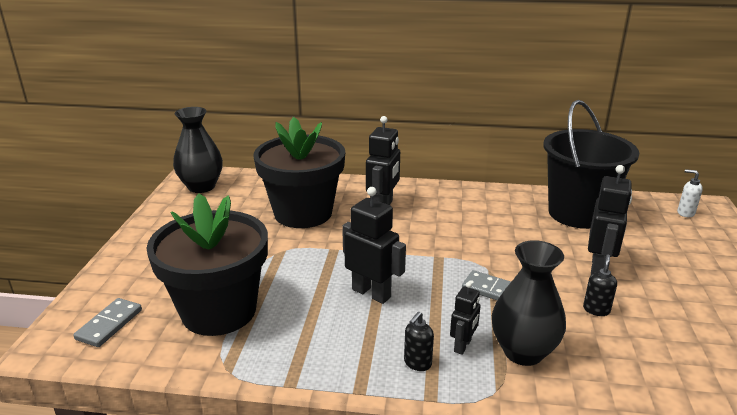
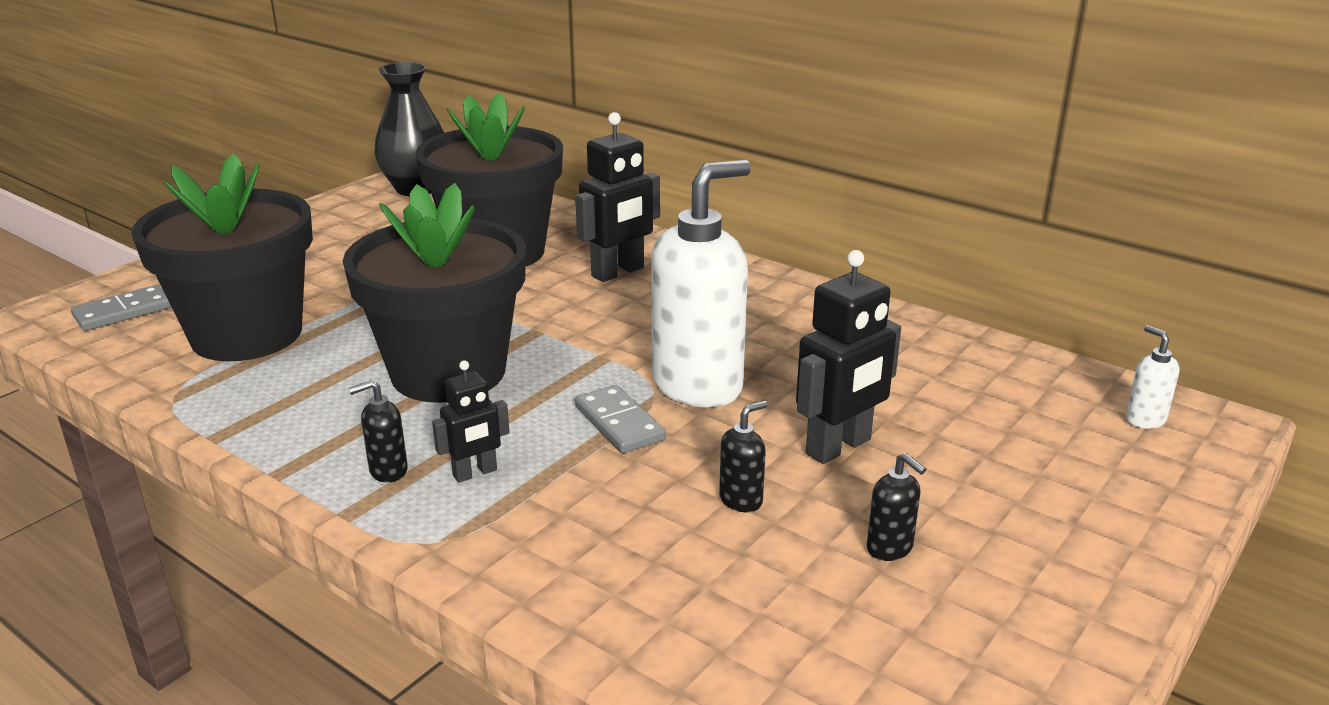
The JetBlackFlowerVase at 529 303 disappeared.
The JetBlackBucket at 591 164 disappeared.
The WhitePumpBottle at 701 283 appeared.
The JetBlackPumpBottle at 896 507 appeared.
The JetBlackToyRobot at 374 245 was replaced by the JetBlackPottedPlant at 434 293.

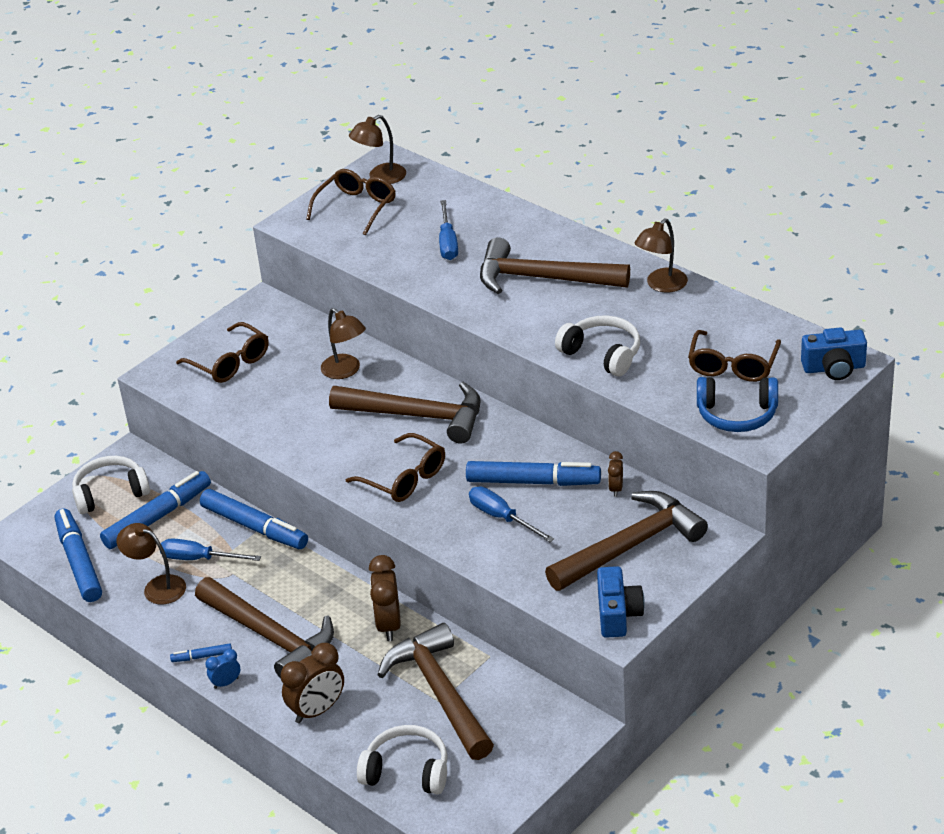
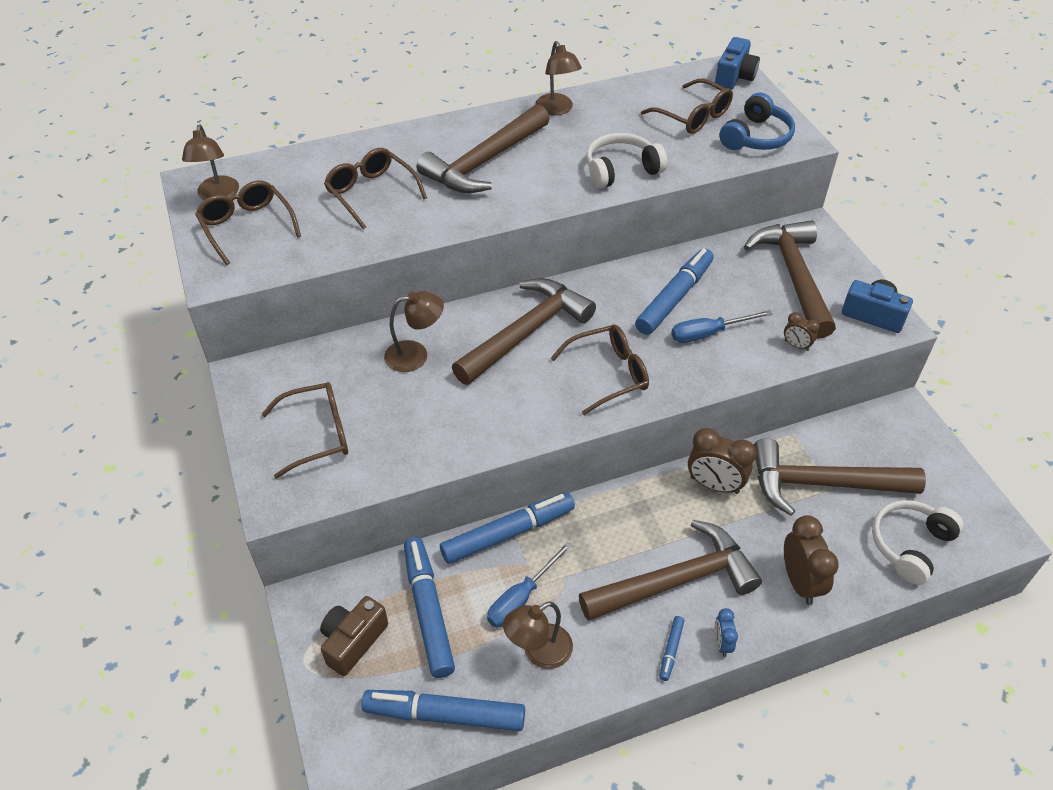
The BrownClock moved from 615 474 to 802 331.
The WhiteHeadset at 111 485 was replaced by the BrownCamera at 354 636.
The RoyalBlueHandScrewdriver at 448 230 was replaced by the BrownGlasses at 375 188.

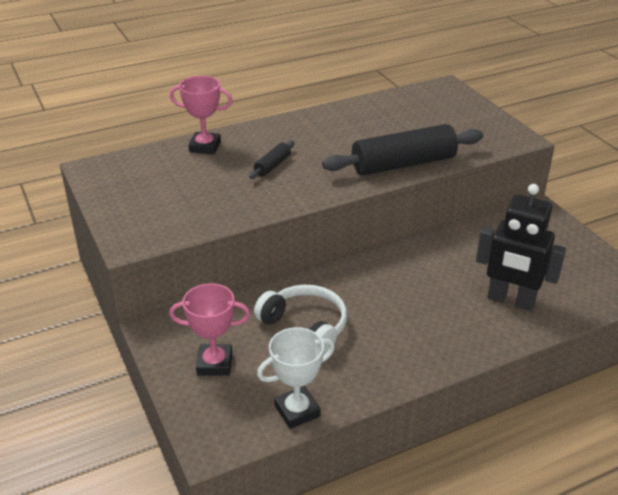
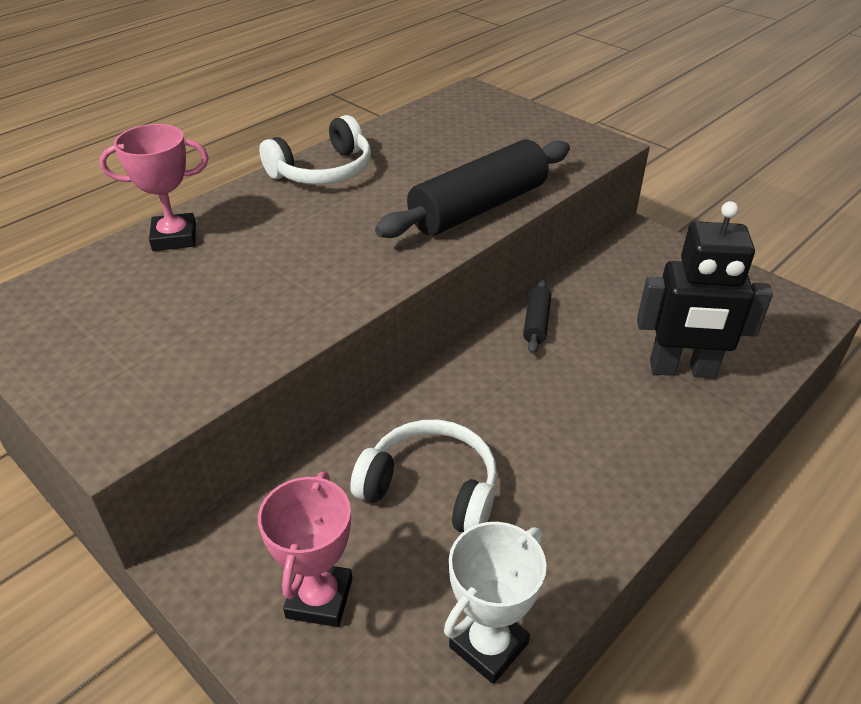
The WhiteHeadset at 315 150 appeared.
The JetBlackPastryRoller moved from 271 160 to 537 316.
The RosyPrizeCup at 210 329 turned 60 degrees counterclockwise.

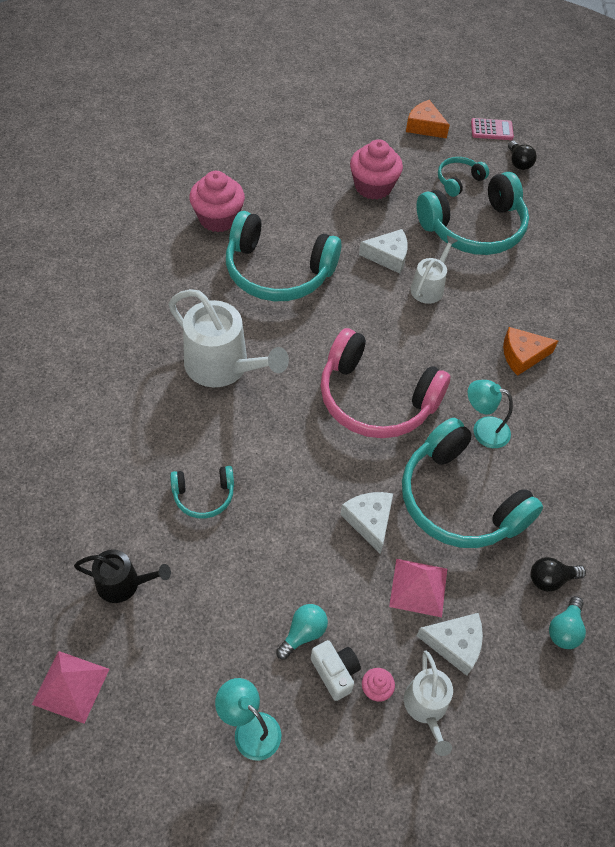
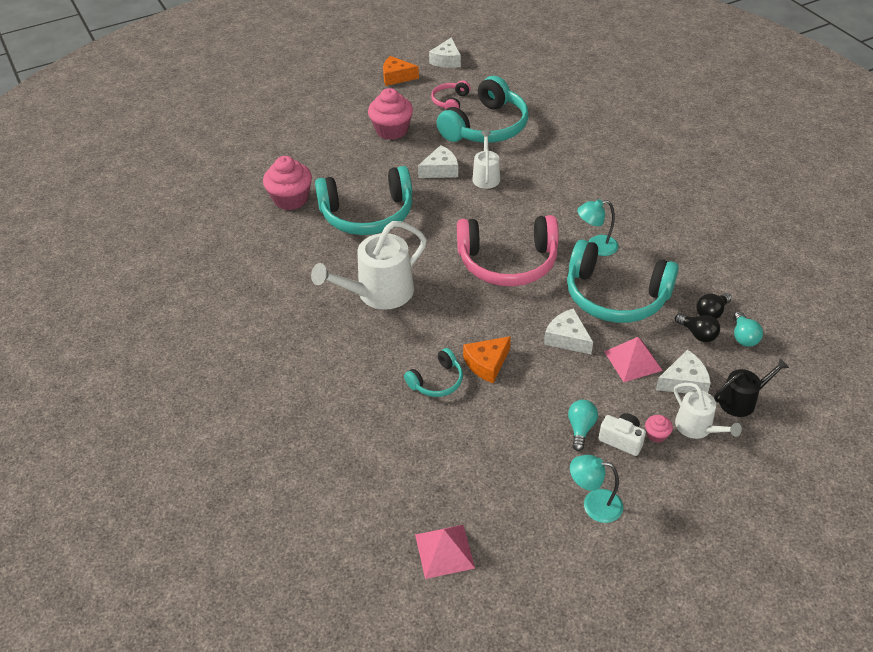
The JetBlackWateringPot moved from 122 576 to 751 387.
The BrightOrangeCheeseWedge moved from 530 351 to 487 359.
The JetBlackLightbulb moved from 522 155 to 697 328.
The RosyPocketCalculator at 492 129 was replaced by the WhiteCheeseWedge at 445 52.
The TurquoiseHeadset at 463 177 became the RosyHeadset at 451 95.
The WhiteWateringPot at 229 338 turned 135 degrees clockwise.

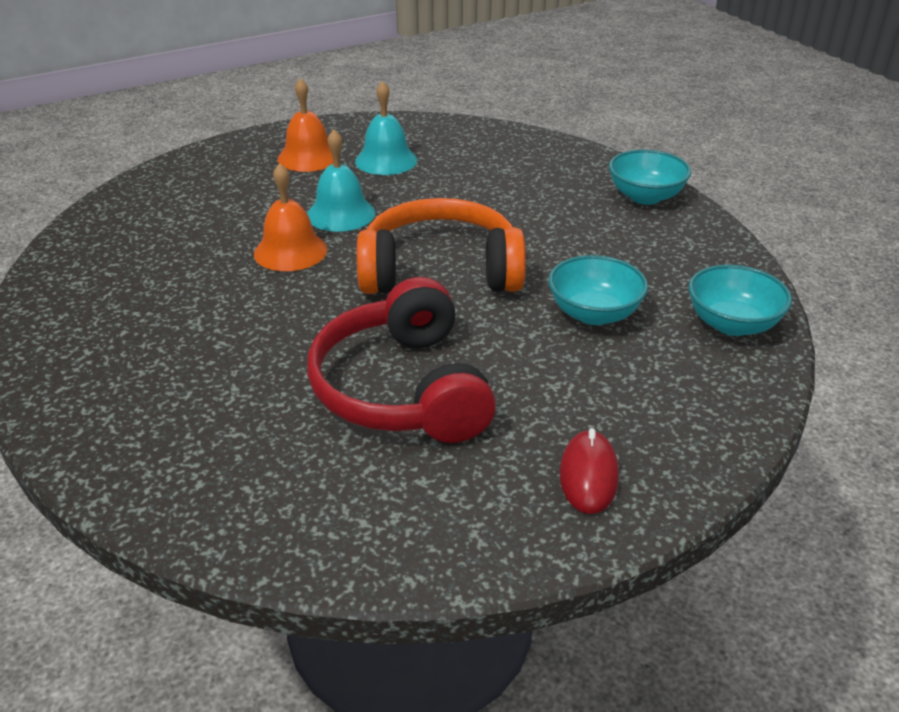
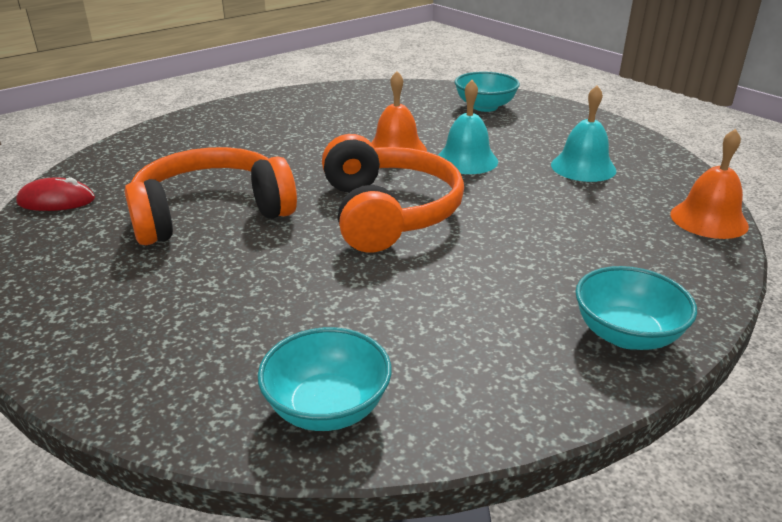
The BrightOrangeBell moved from 305 125 to 709 184.
The TurquoiseBowl moved from 598 290 to 487 92.
The CrimsonComputerMouse moved from 589 471 to 55 194.
The CrimsonHeadset at 401 360 became the BrightOrangeHeadset at 210 196.

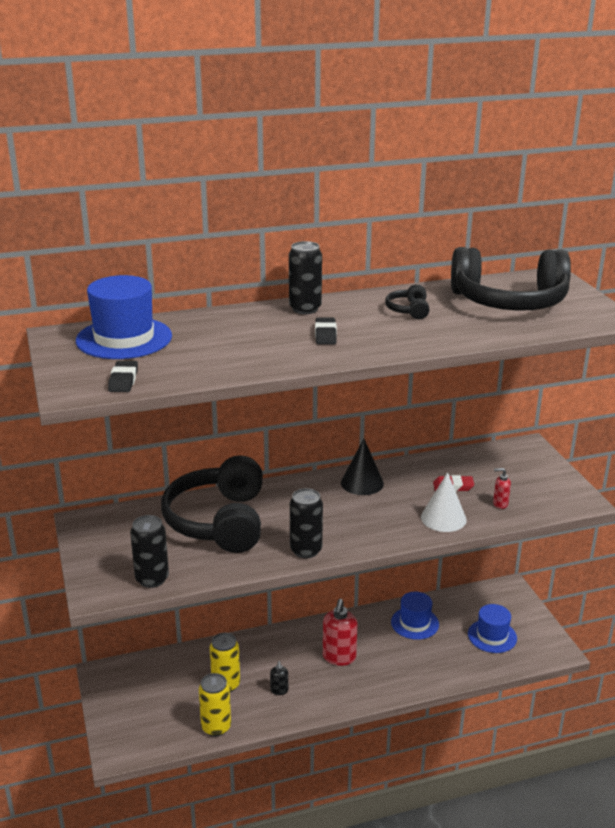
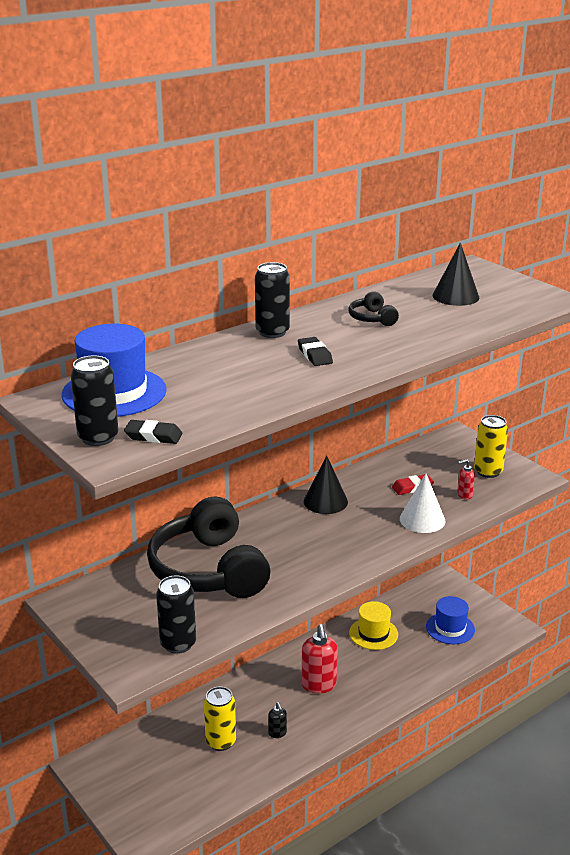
The YellowCan moved from 215 704 to 491 446.
The JetBlackCan moved from 306 523 to 94 400.
The JetBlackHeadset at 511 279 was replaced by the JetBlackCone at 455 274.
The RoyalBlueHat at 415 616 became the YellowHat at 373 625.
The JetBlackEraser at 123 376 turned 60 degrees counterclockwise.

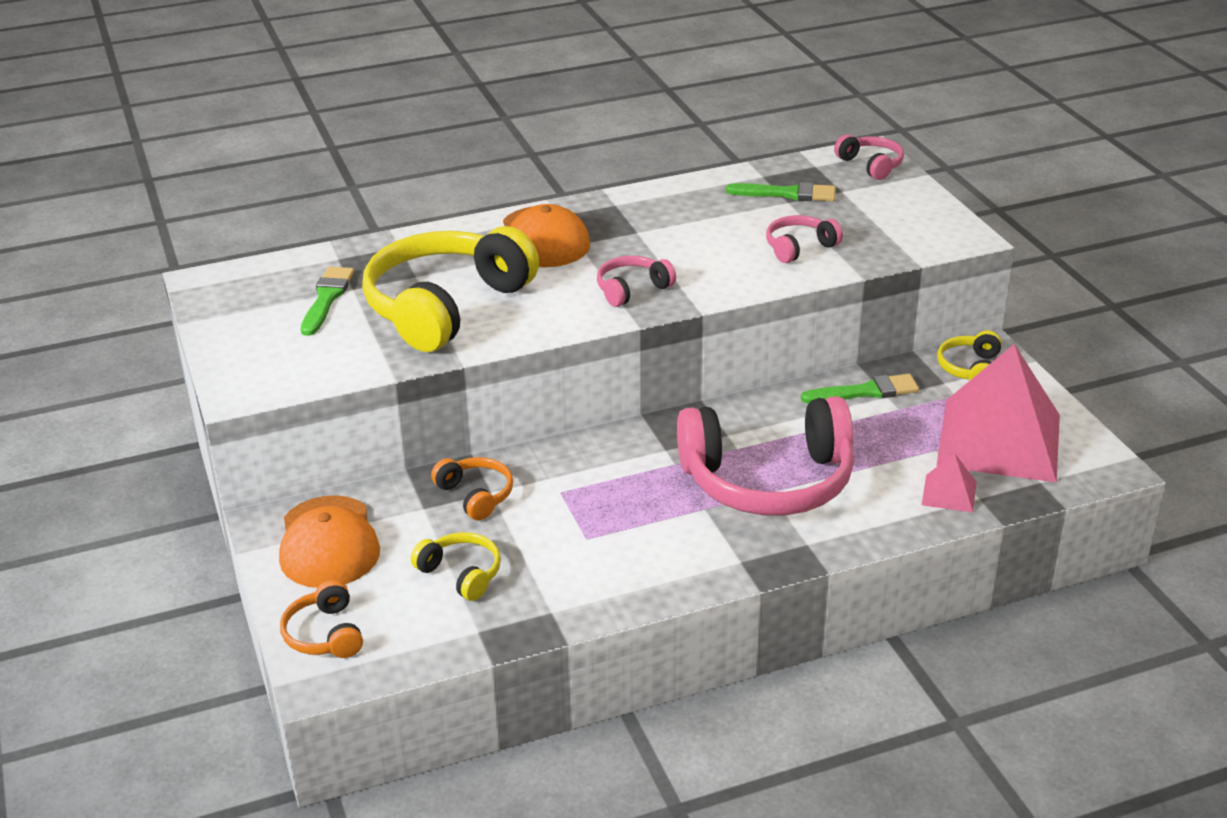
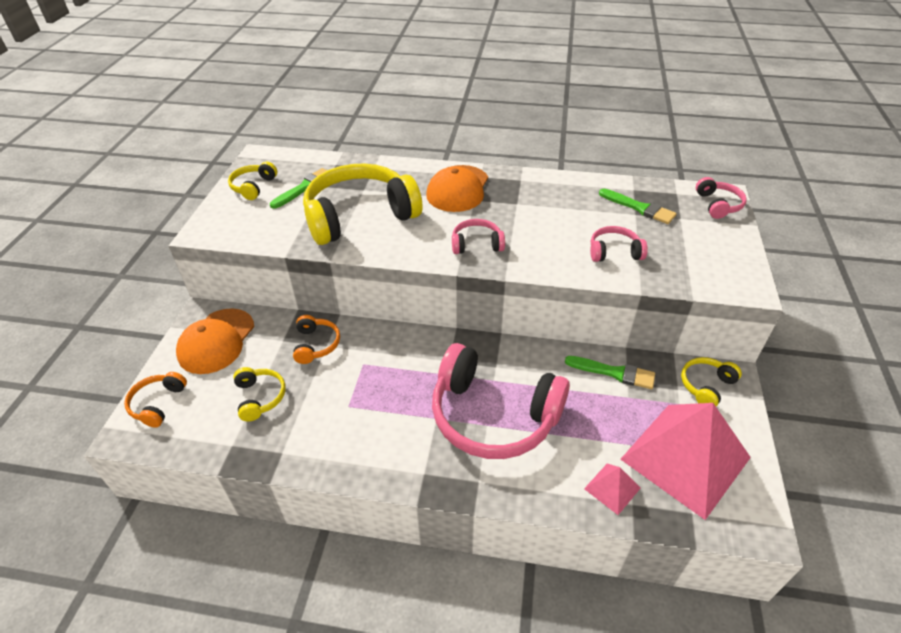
The YellowHeadset at 252 181 appeared.

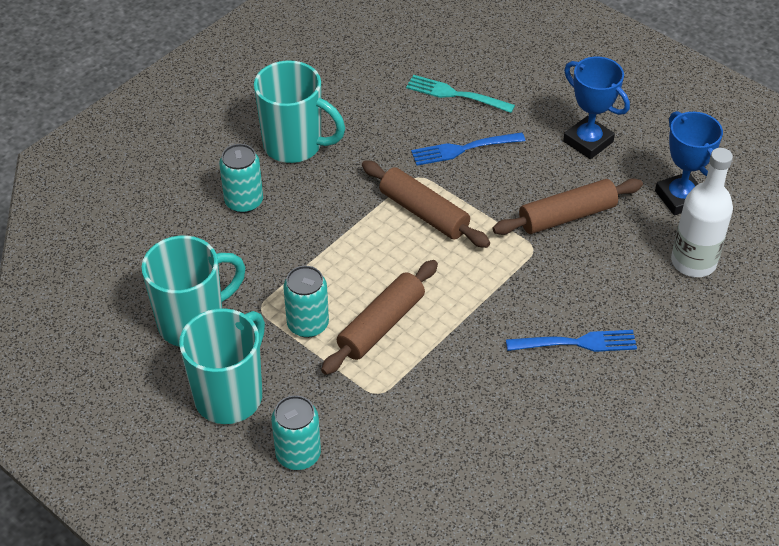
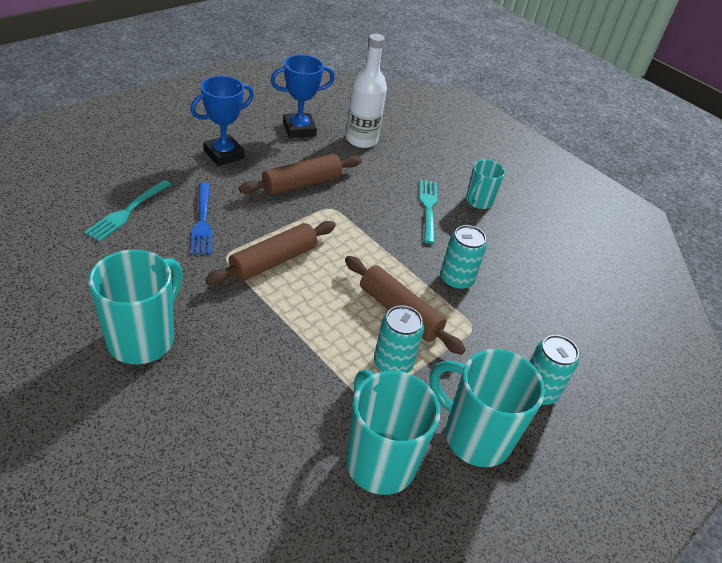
The TurquoiseCoffeeMug at 485 184 appeared.
The TurquoiseCan moved from 241 178 to 463 257.
The RoyalBlueDinnerFork at 571 341 became the TurquoiseDinnerFork at 428 212.
The BrownPastryRoller at 568 206 turned 75 degrees clockwise.

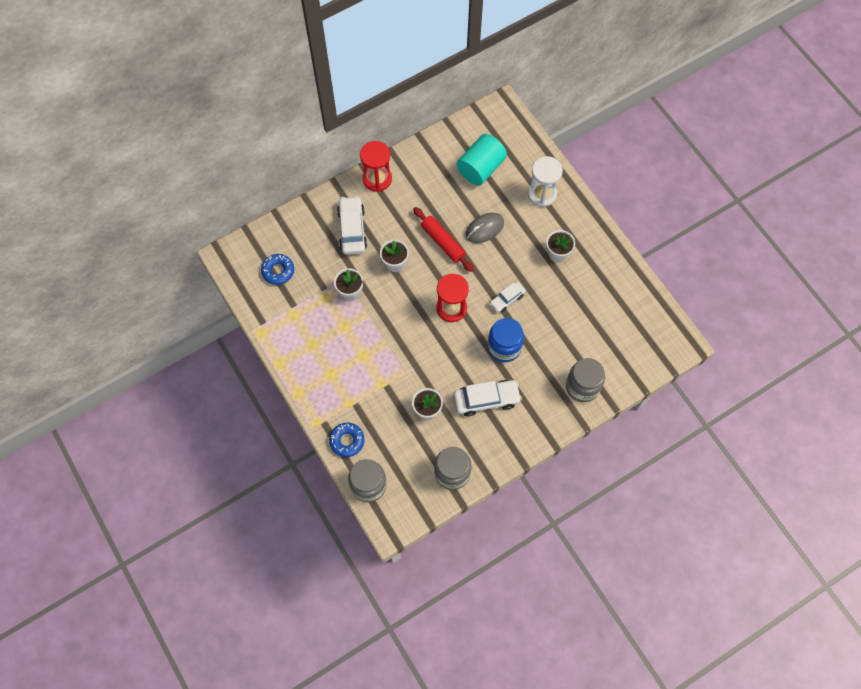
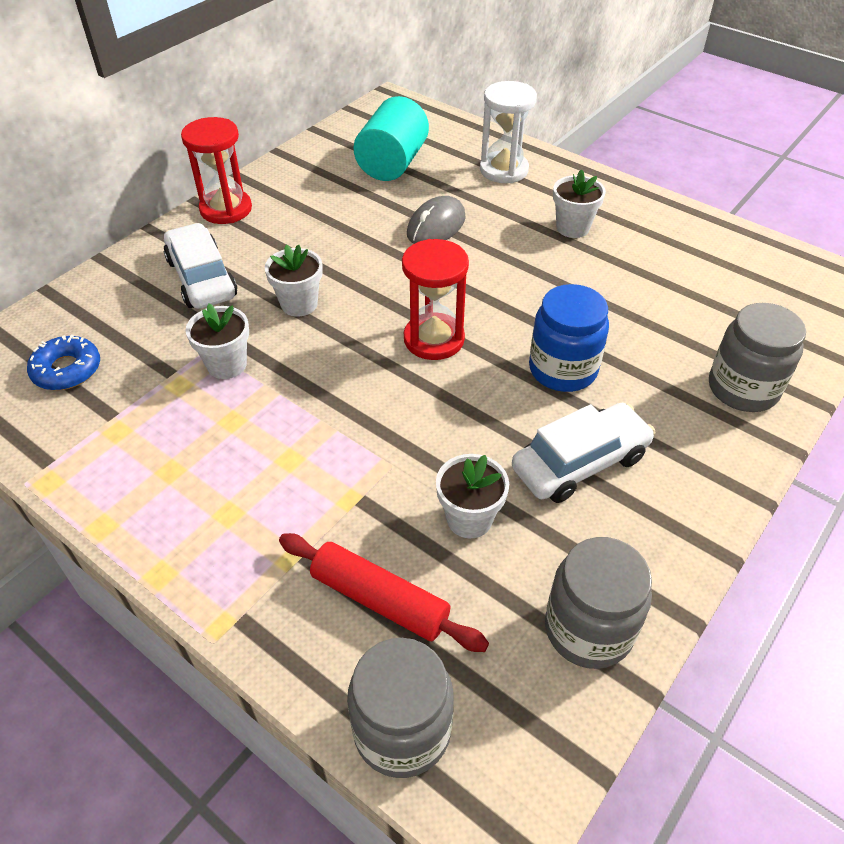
The RoyalBlueDonut at 347 440 disappeared.
The WhiteToyCar at 507 297 disappeared.
The CrimsonPastryRoller moved from 443 239 to 384 592.

